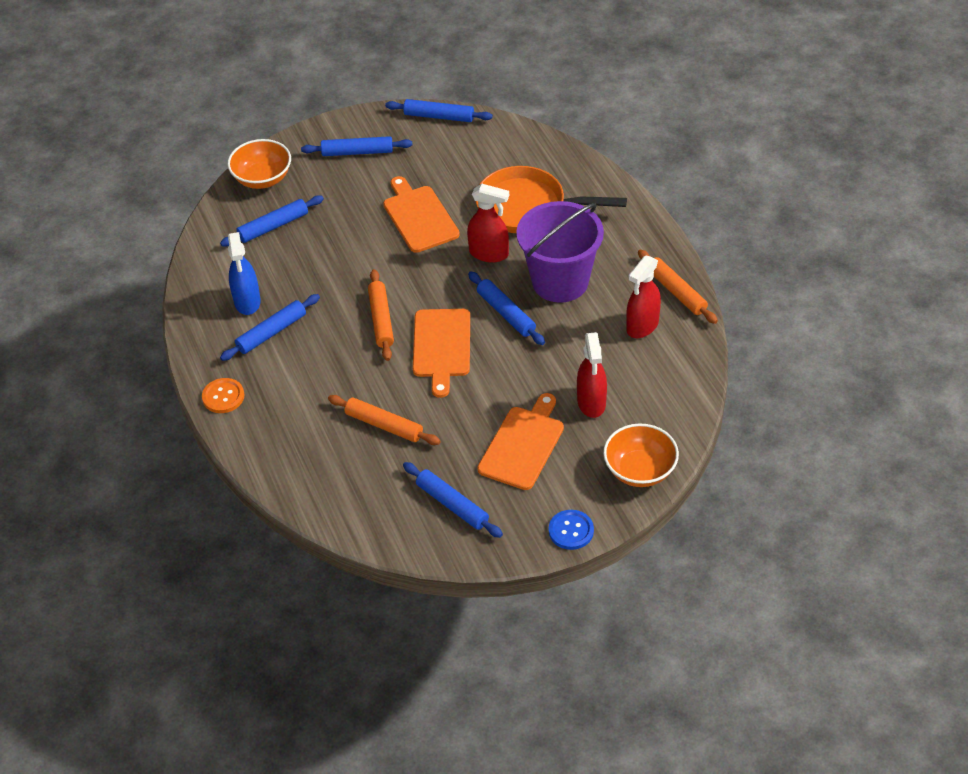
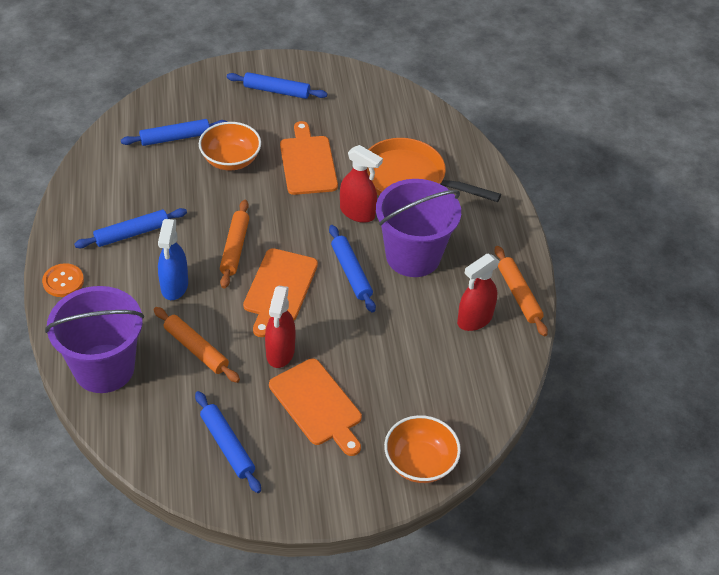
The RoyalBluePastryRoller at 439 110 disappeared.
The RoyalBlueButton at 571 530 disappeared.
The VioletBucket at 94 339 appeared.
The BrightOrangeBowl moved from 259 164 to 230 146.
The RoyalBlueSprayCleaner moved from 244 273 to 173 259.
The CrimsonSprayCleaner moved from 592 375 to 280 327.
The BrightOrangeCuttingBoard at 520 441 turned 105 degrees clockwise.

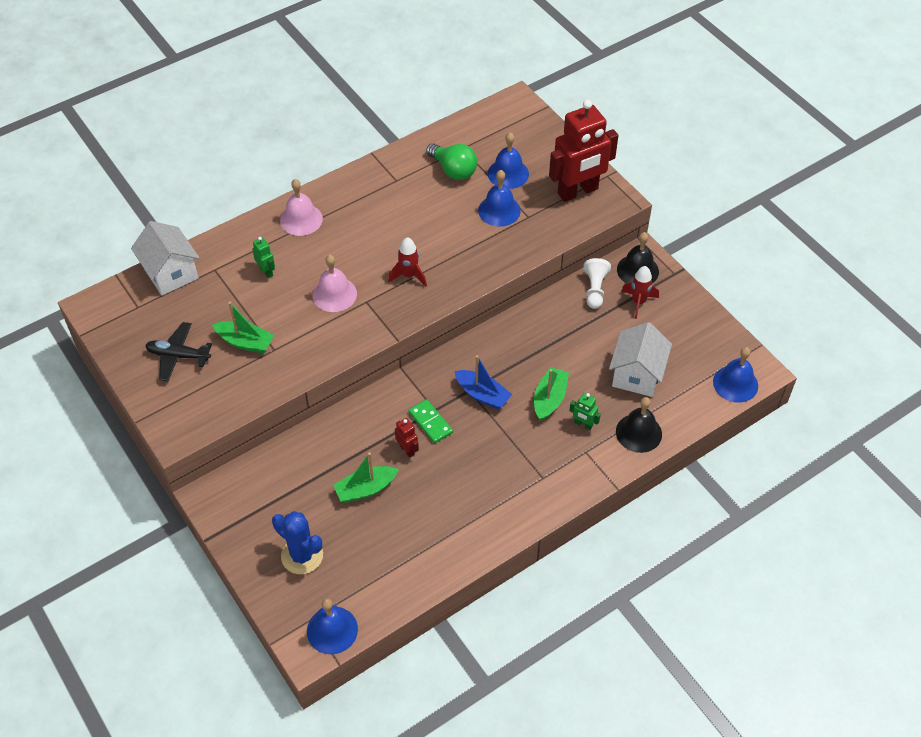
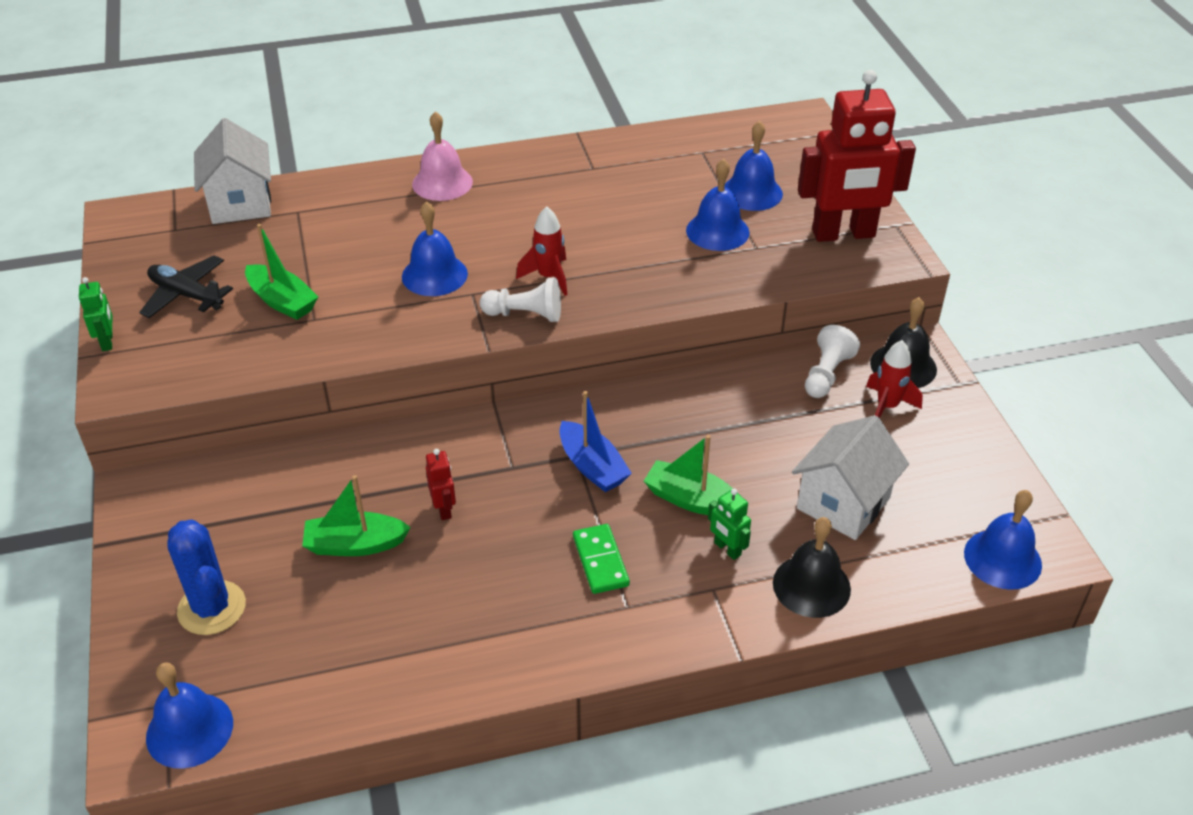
The EmeraldLightbulb at 452 161 disappeared.
The WhiteGamePawn at 520 299 appeared.
The EmeraldToyRobot moved from 263 257 to 95 314.
The EmeraldDomino moved from 431 421 to 601 559.
The RosyBell at 334 283 became the RoyalBlueBell at 435 248.
The EmeraldBoat at 551 394 turned 105 degrees counterclockwise.

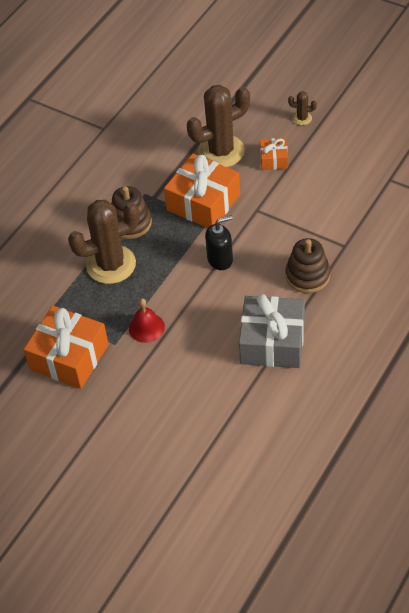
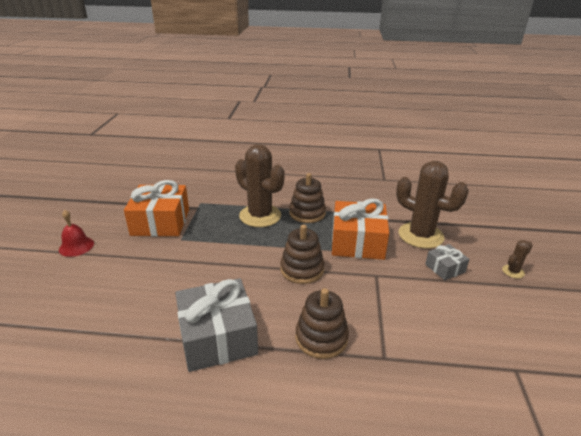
The CrimsonBell moved from 147 320 to 76 233.
The JetBlackPumpBottle at 219 243 was replaced by the BrownStackingToy at 302 254.
The BrightOrangePresent at 274 154 became the GreyPresent at 447 262.
The BrownCactus at 302 108 turned 75 degrees clockwise.

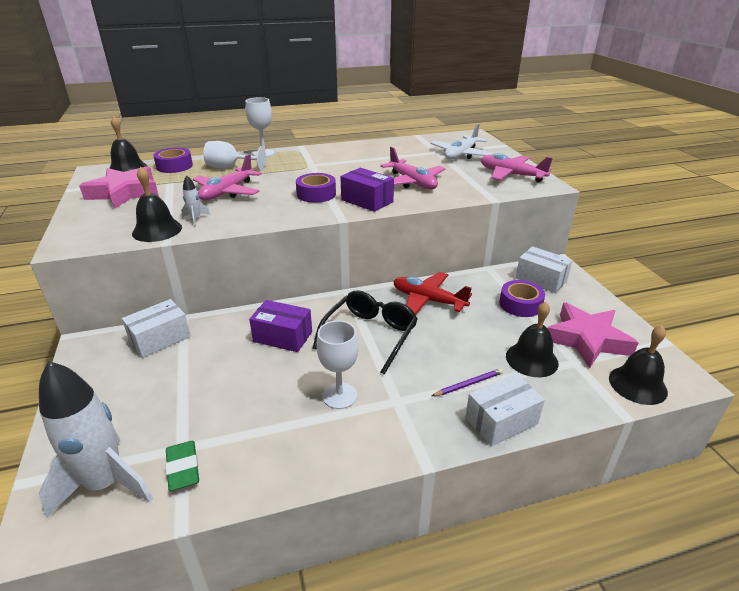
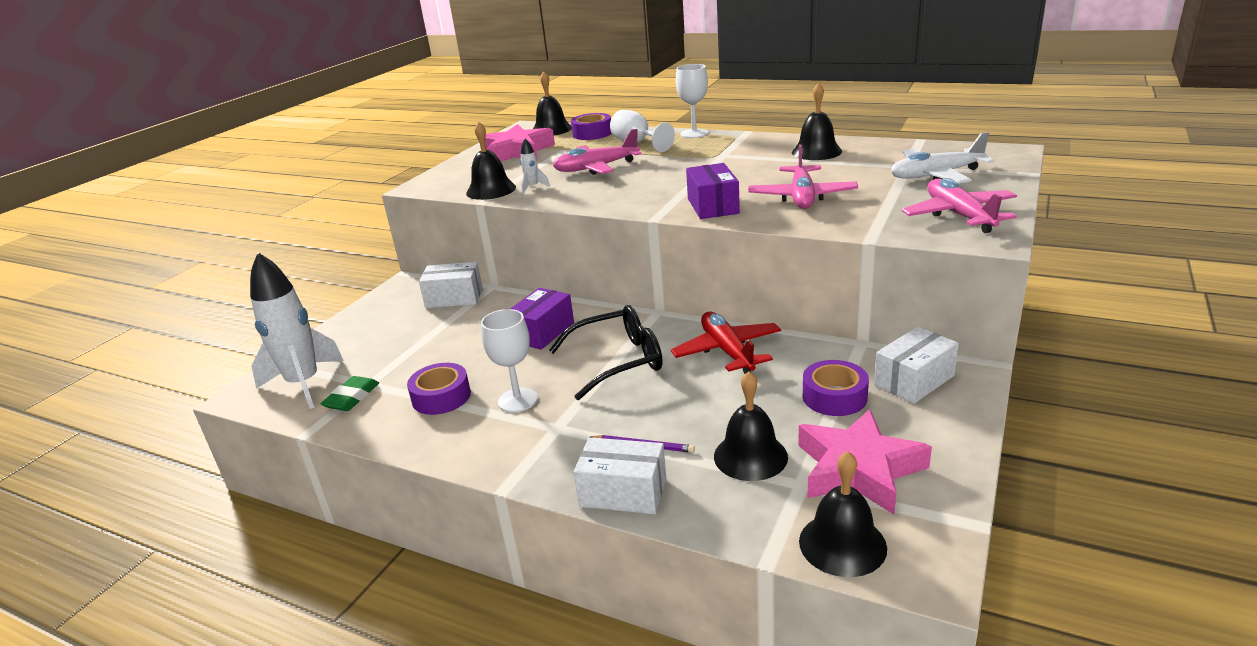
The JetBlackBell at 817 121 appeared.
The VioletTape moved from 316 188 to 439 389.
The VioletBox at 280 326 turned 60 degrees clockwise.
The WhiteBox at 544 269 turned 60 degrees clockwise.

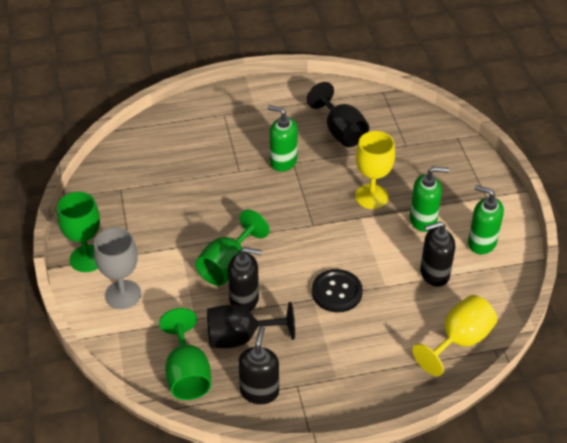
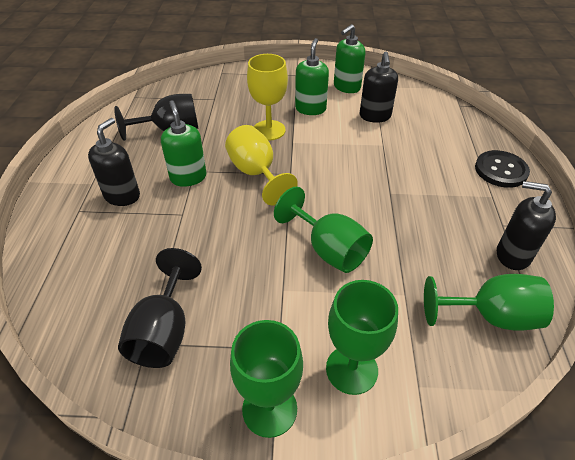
The JetBlackChalice moved from 251 325 to 160 308.
The JetBlackPumpBottle moved from 245 279 to 114 162.
The JetBlackButton moved from 337 290 to 502 169.
The YellowChalice moved from 455 335 to 261 165.
The GreyChalice at 117 268 became the EmeraldChalice at 362 337.
The EmeraldPumpBottle at 282 138 turned 120 degrees clockwise.

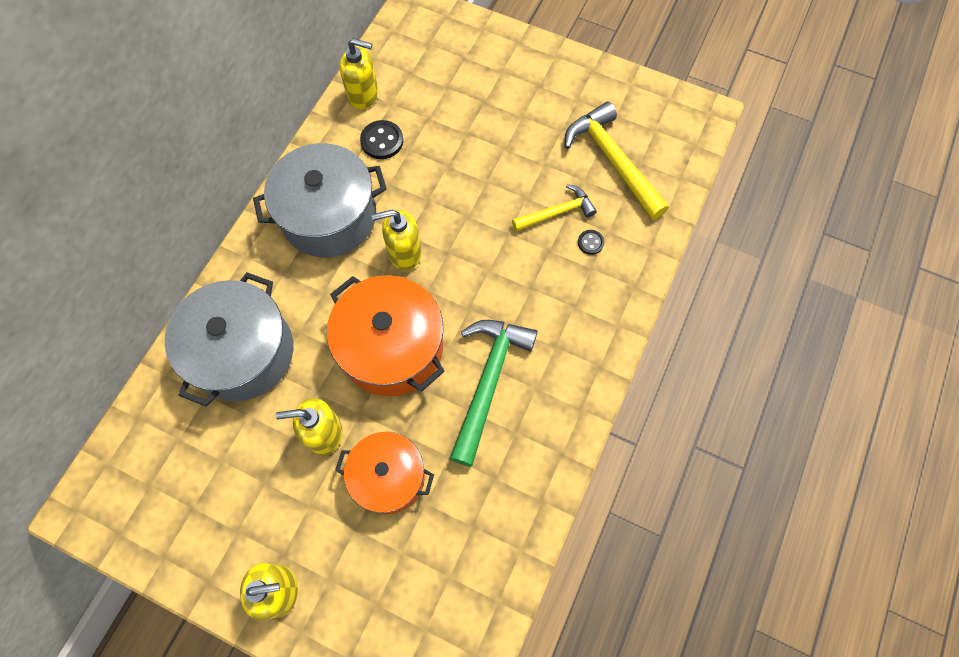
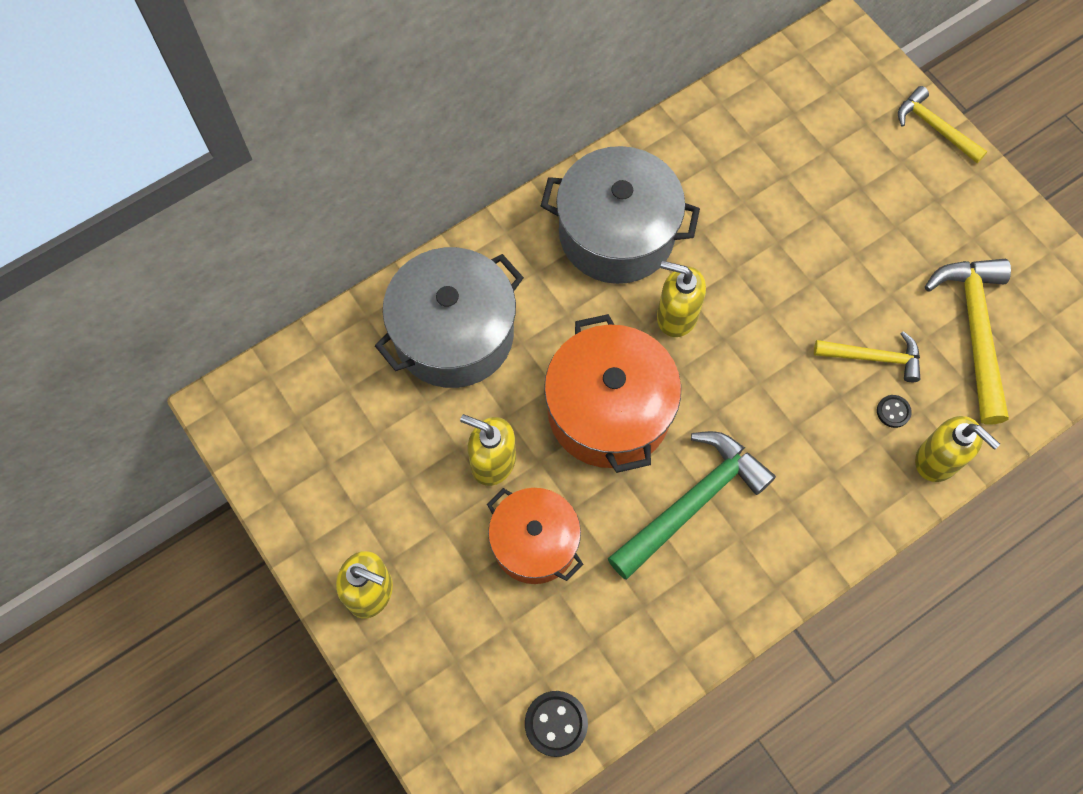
The YellowHammer at 942 124 appeared.
The YellowPumpBottle moved from 359 73 to 957 449.
The JetBlackButton moved from 381 139 to 556 724.

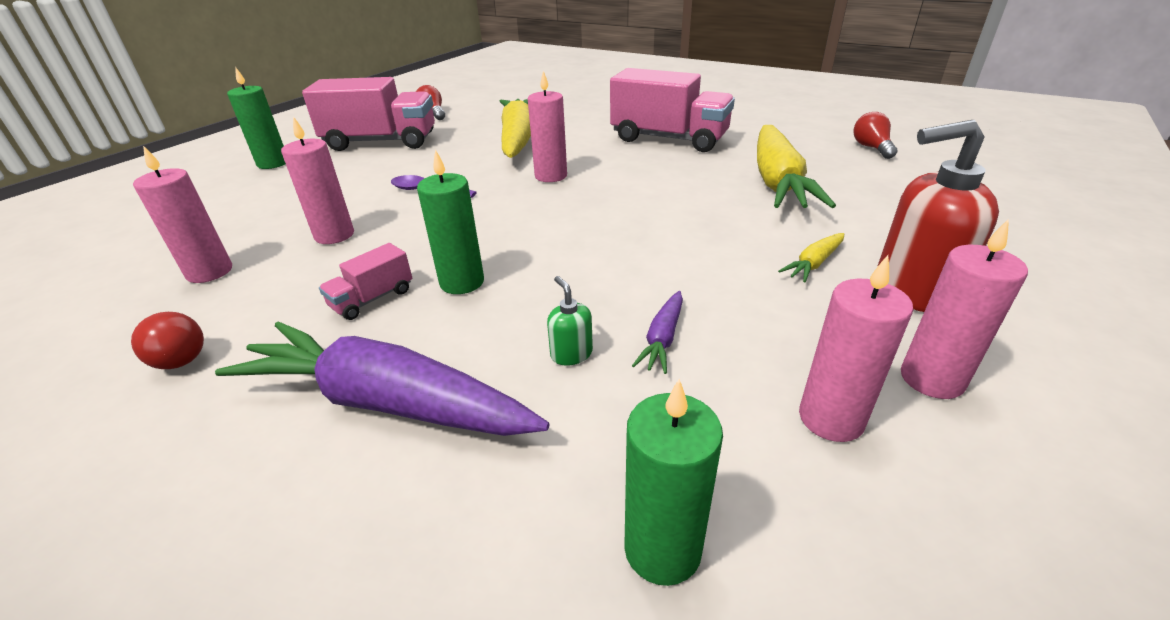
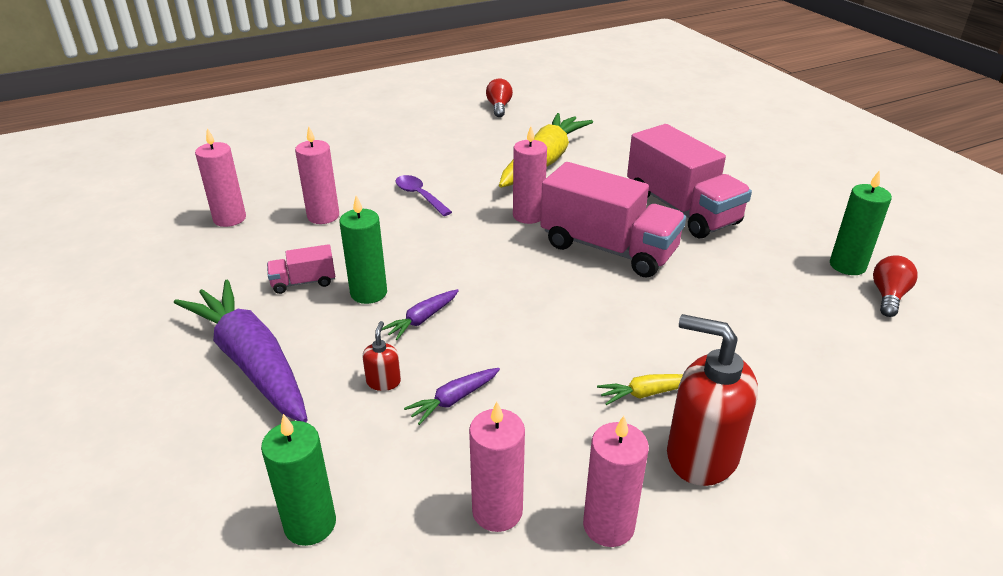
The CrimsonLightbulb at 167 340 disappeared.
The YellowToyCarrot at 796 166 disappeared.
The VioletToyCarrot at 420 314 appeared.
The EmeraldCandle moved from 256 118 to 861 222.
The RosyLorry moved from 368 114 to 613 220.
The EmeraldPumpBottle at 570 321 became the CrimsonPumpBottle at 381 356.

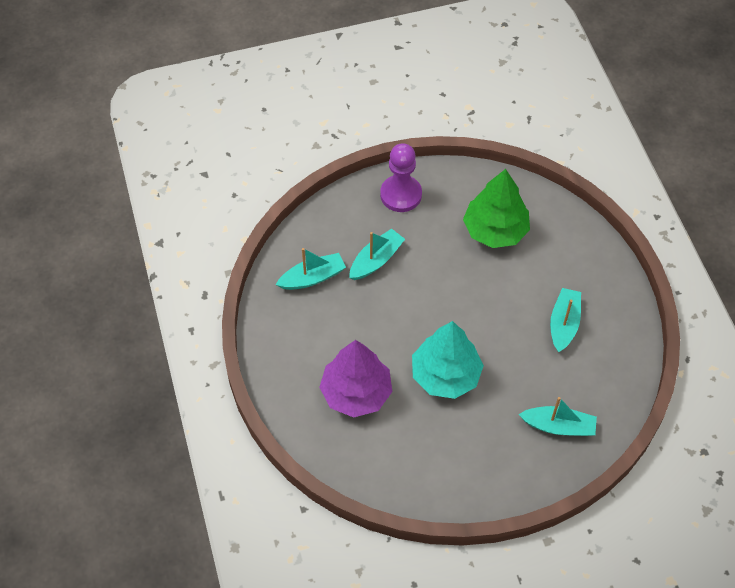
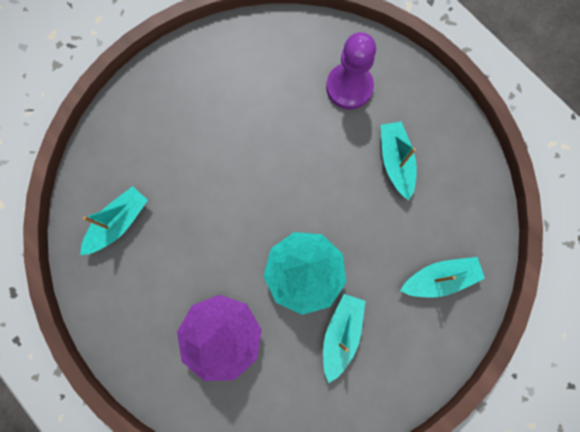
The EmeraldFirTree at 496 208 disappeared.
The TurquoiseBoat moved from 377 254 to 344 338.
The VioletGamePawn moved from 401 177 to 351 70.

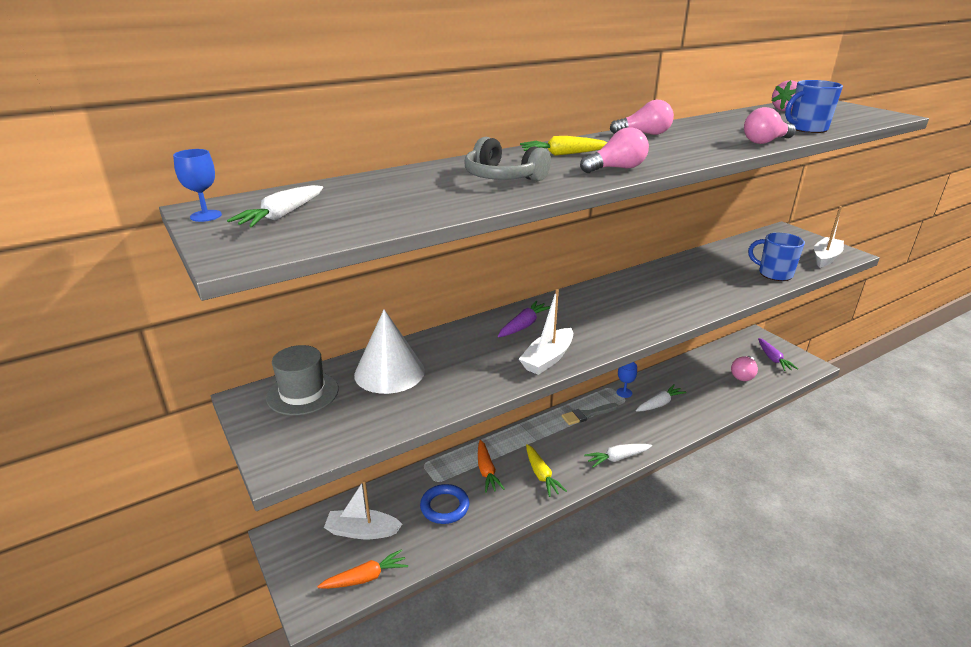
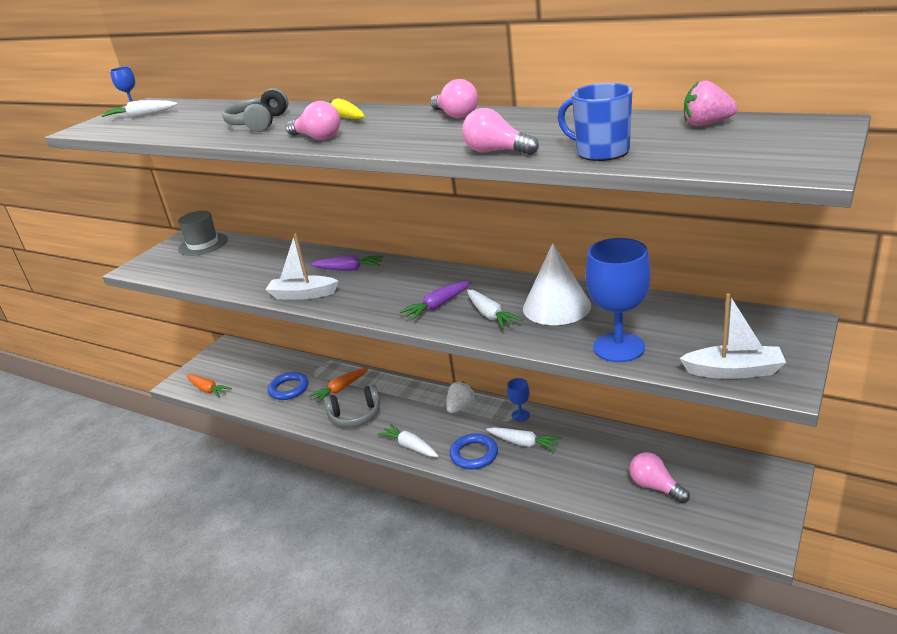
The WhiteBoat at 363 509 disappeared.
The RoyalBlueRing at 474 451 appeared.
The WhiteToyCarrot at 495 309 appeared.
The WhiteCone moved from 389 351 to 557 284.
The VioletToyCarrot moved from 778 354 to 435 300.
The YellowToyCarrot at 546 470 was replaced by the GreyHeadset at 352 406.
The GreyBrush at 590 414 was replaced by the WhiteToyStrawberry at 461 397.
The RoyalBlueCoffeeMug at 776 257 was replaced by the RoyalBlueChalice at 618 300.
The RosyLightbulb at 744 368 turned 45 degrees clockwise.

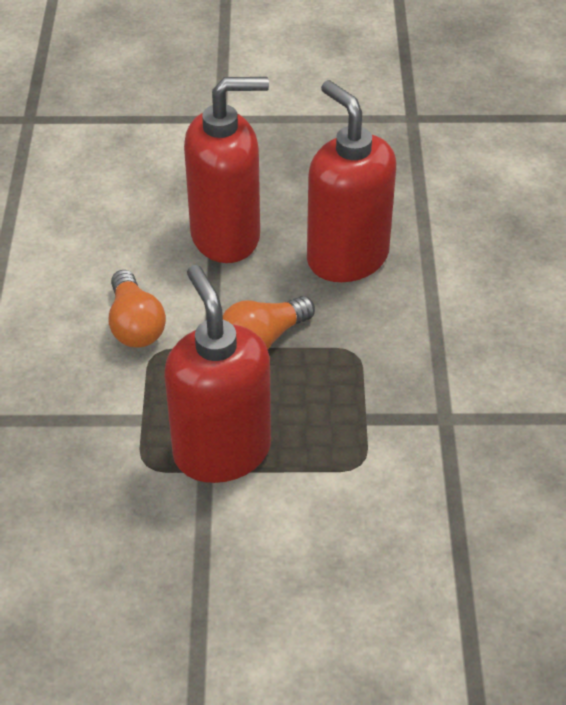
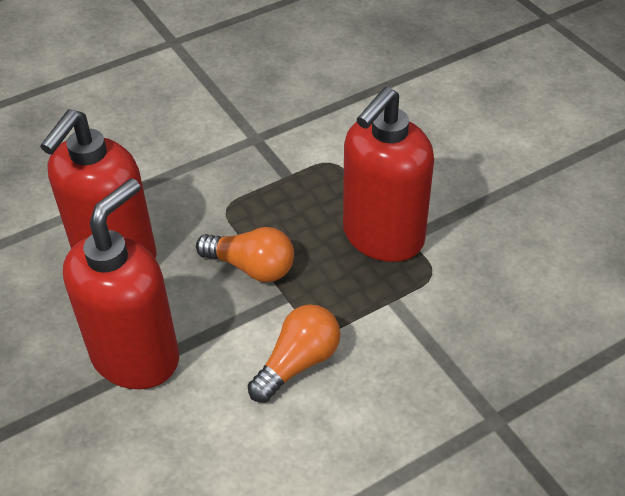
The CrimsonPumpBottle at 226 170 turned 75 degrees clockwise.

